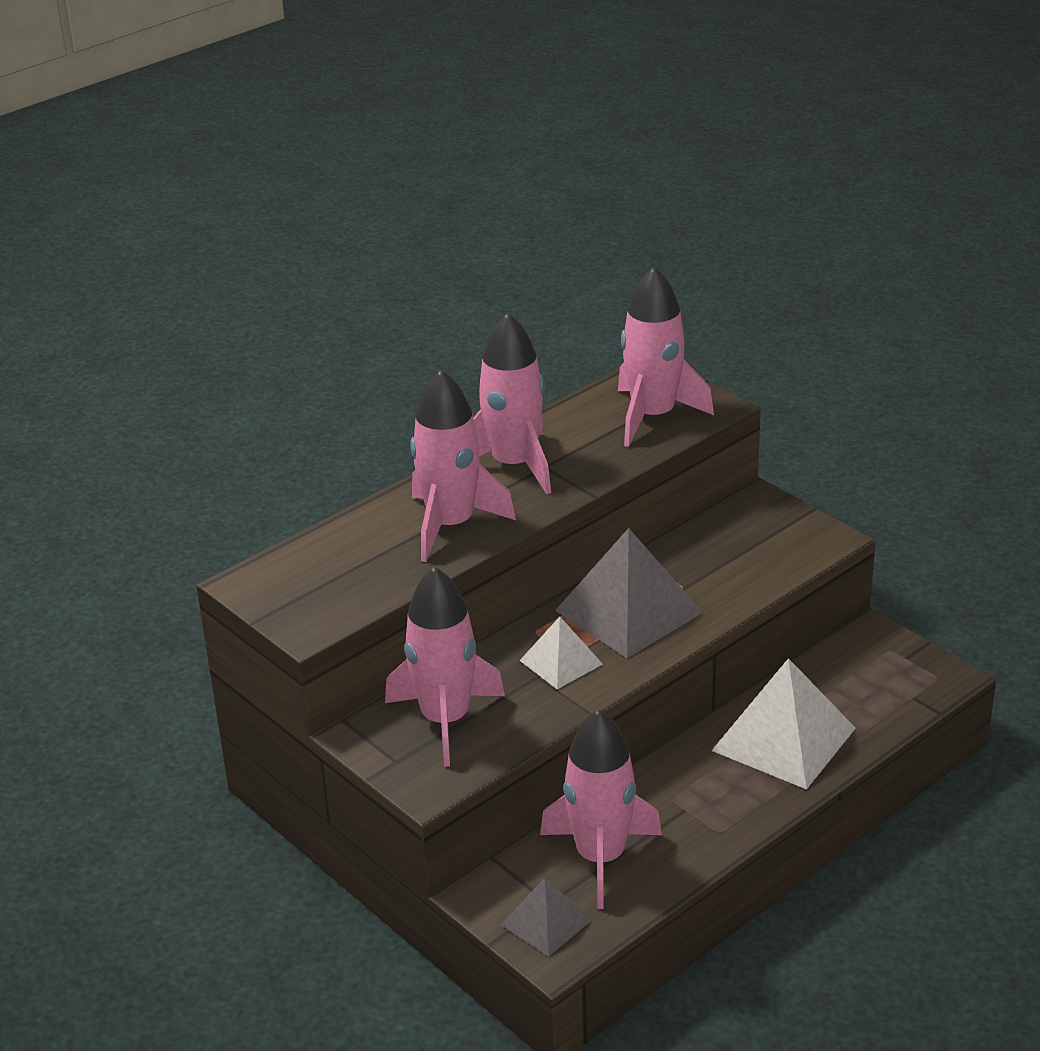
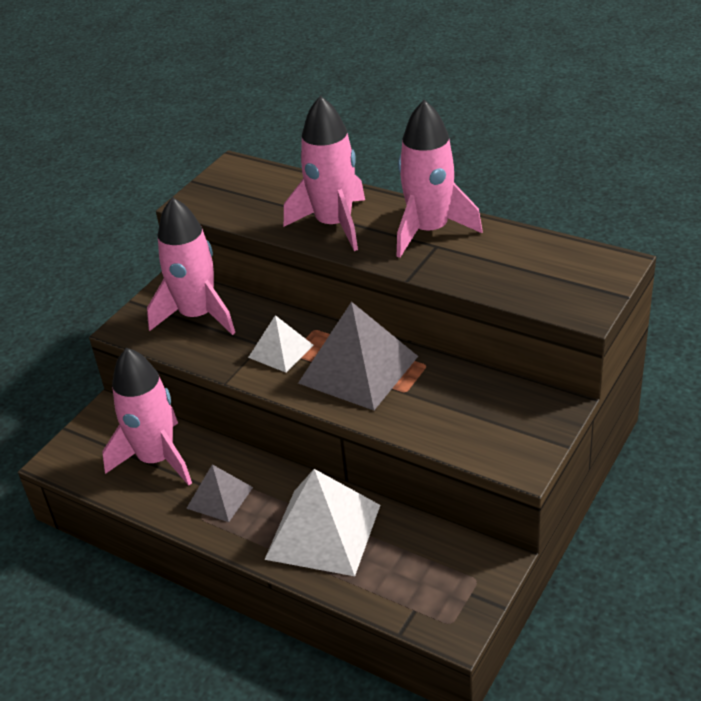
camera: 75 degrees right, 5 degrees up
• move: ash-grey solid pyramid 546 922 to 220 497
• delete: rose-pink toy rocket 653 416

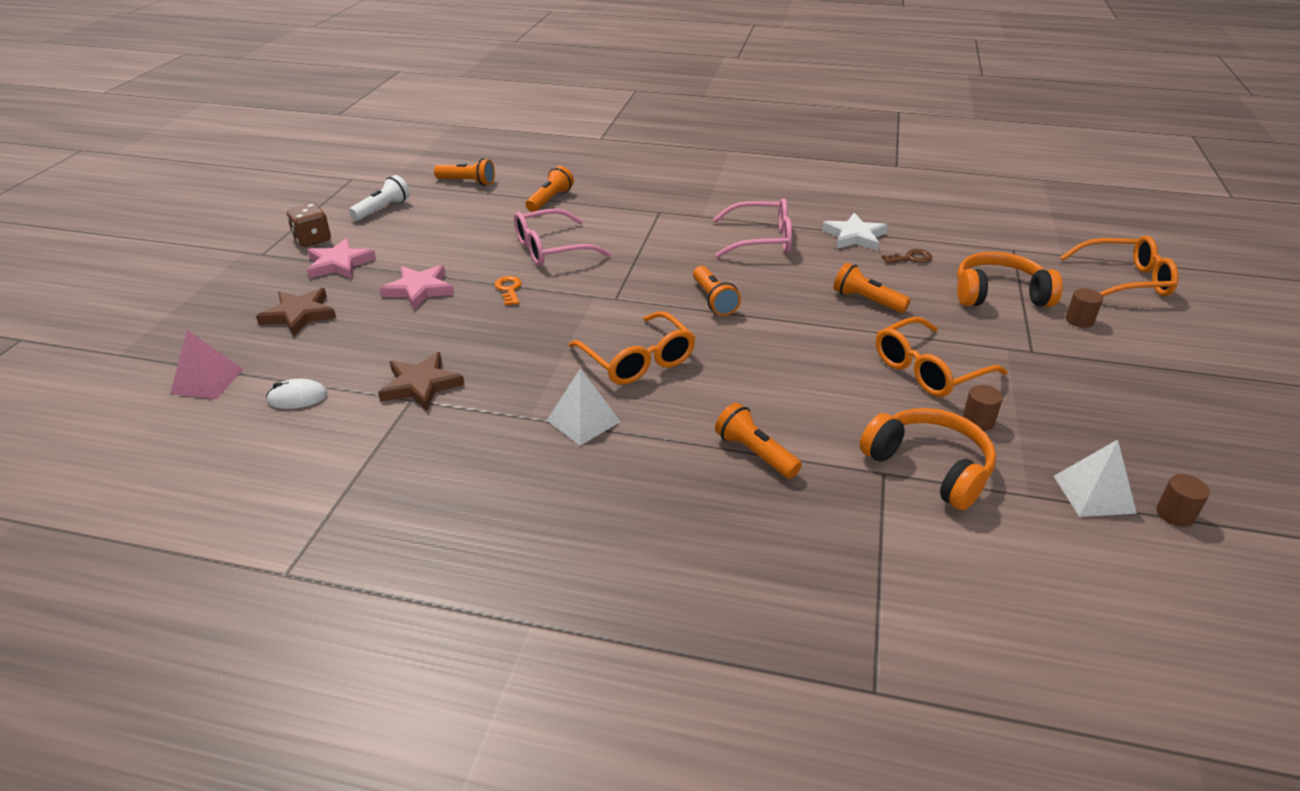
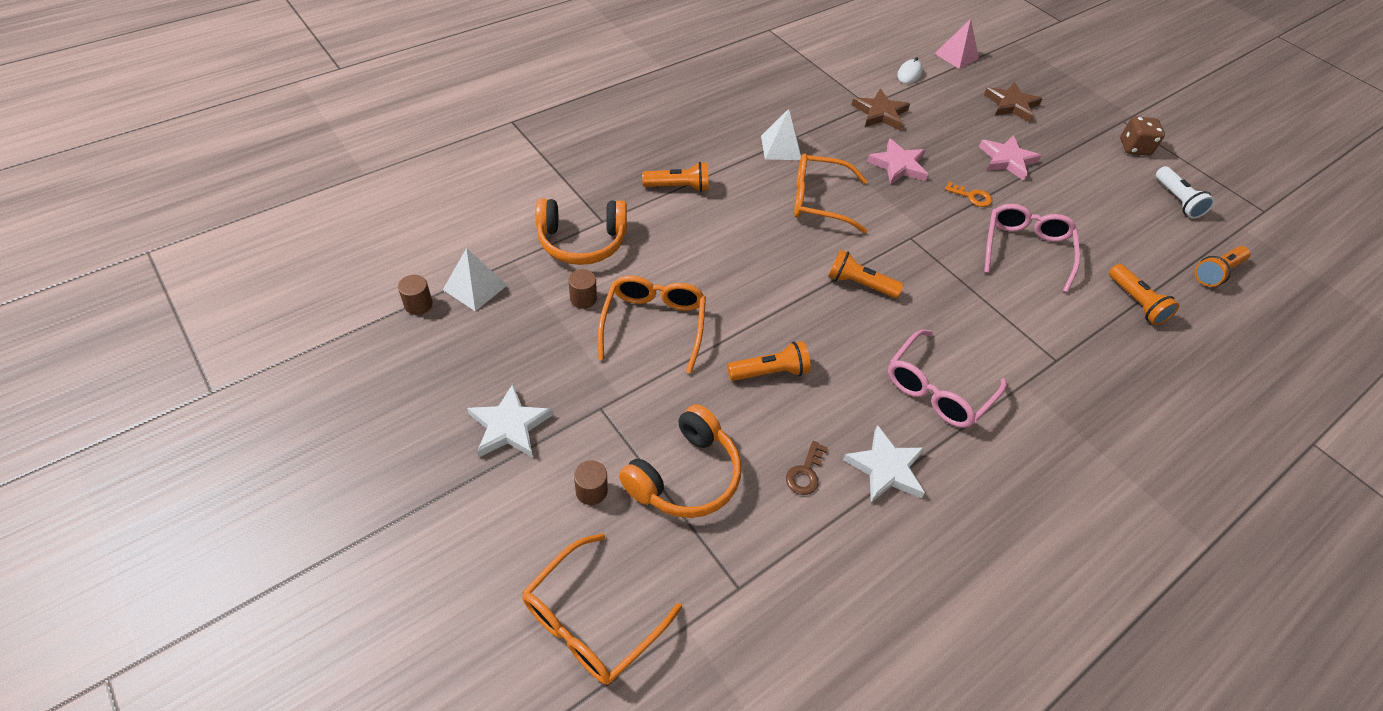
camera: 125 degrees right, 15 degrees up
• insert: snow-white five-pointed star 509 426
• move: rose-pink five-pointed star 339 263 to 898 165

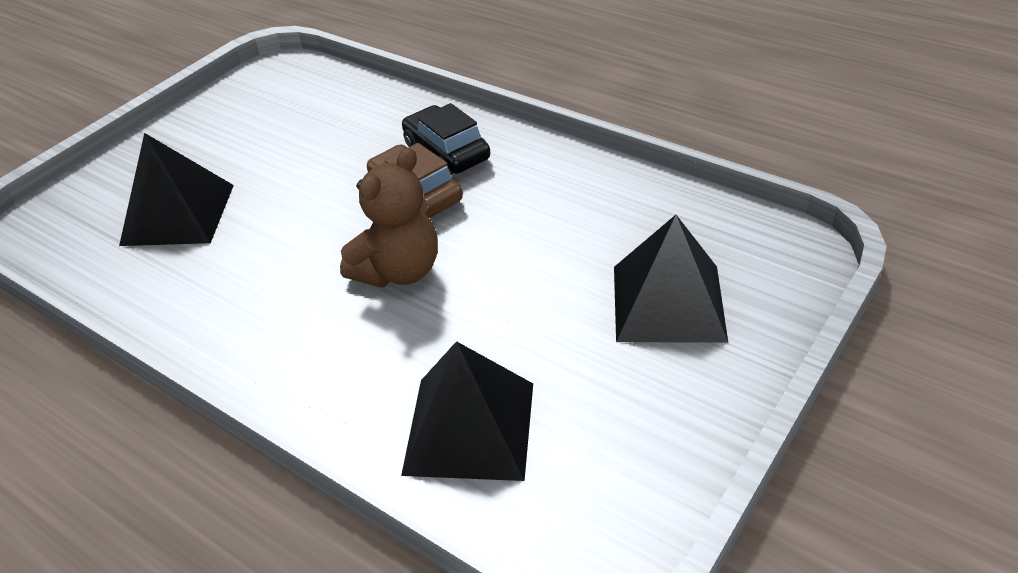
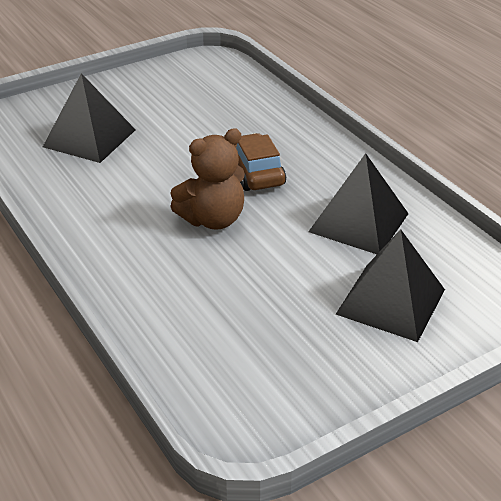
camera: 20 degrees right, 5 degrees down
• move: black solid pyramid 469 427 to 358 222
• delete: black car 446 152

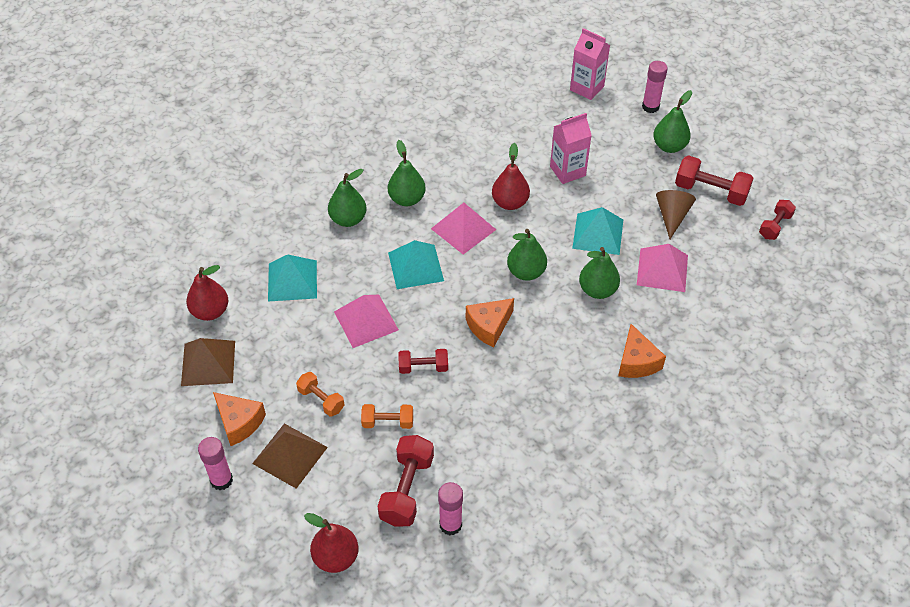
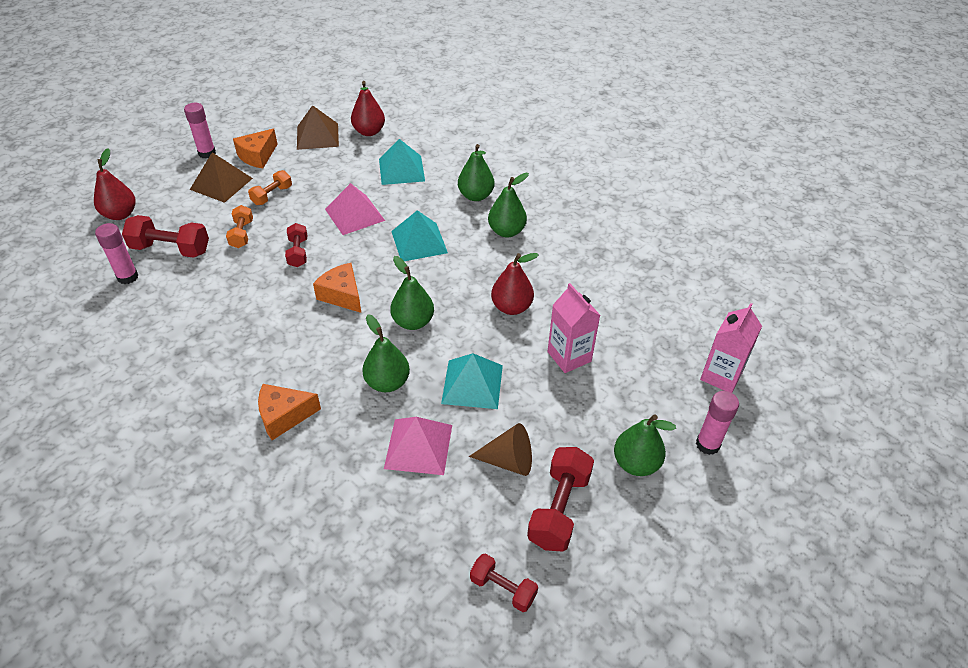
camera: 85 degrees right, 5 degrees down
• delete: rose-pink solid pyramid 463 229

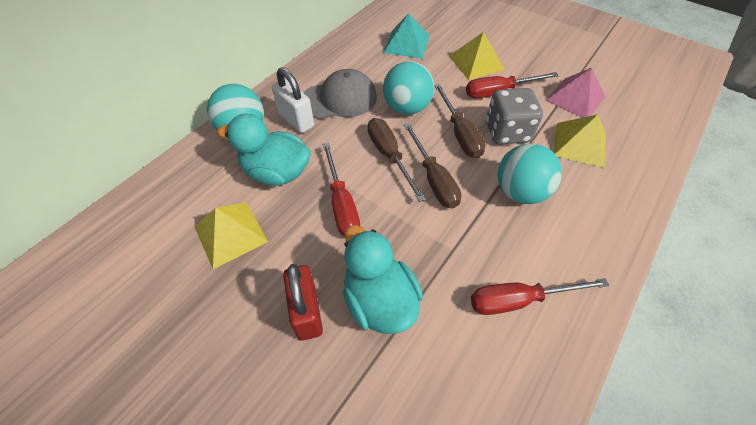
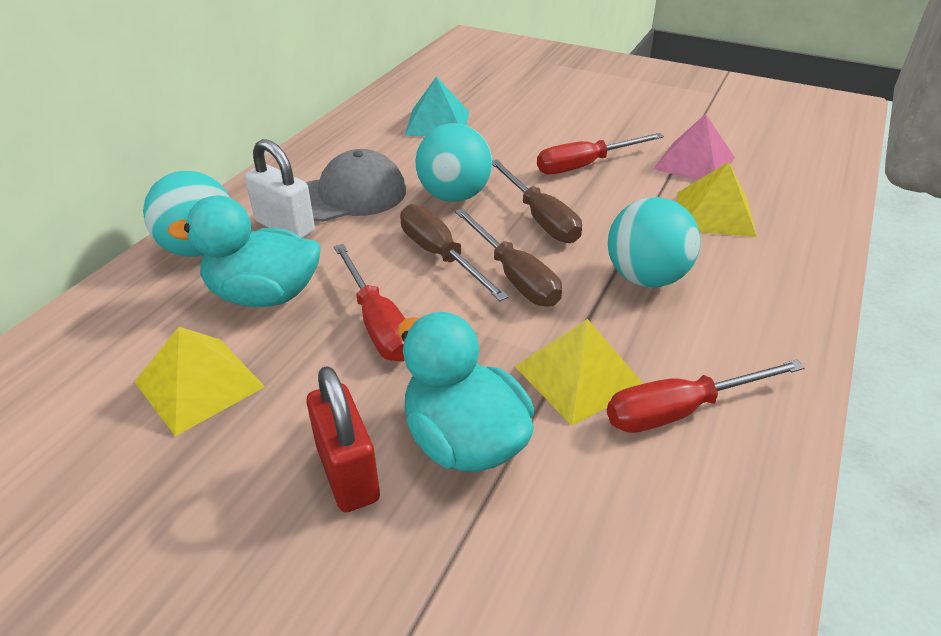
camera: 10 degrees left, 15 degrees down
• move: yellow solid pyramid 476 62 to 579 376
• delete: ash-grey game die 507 132

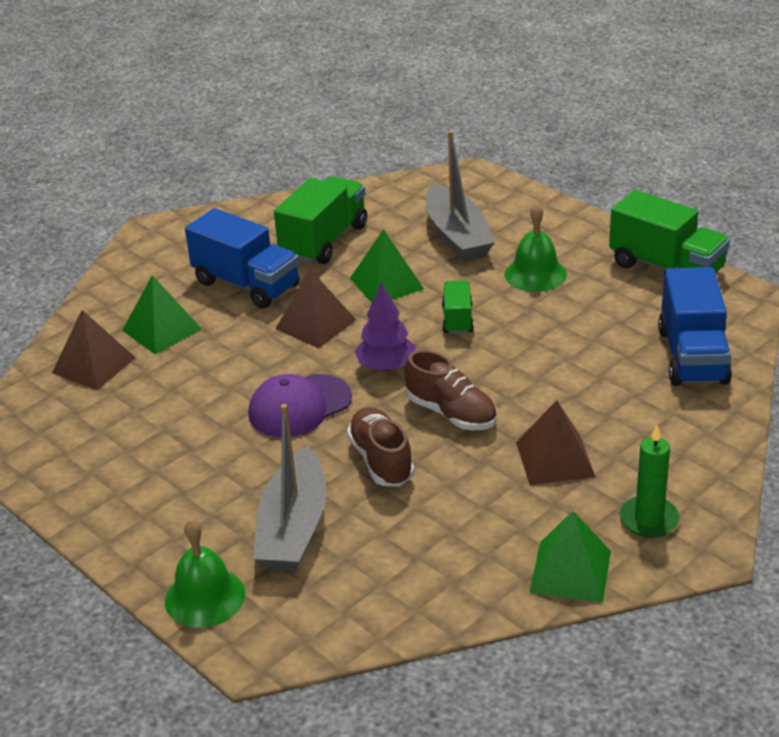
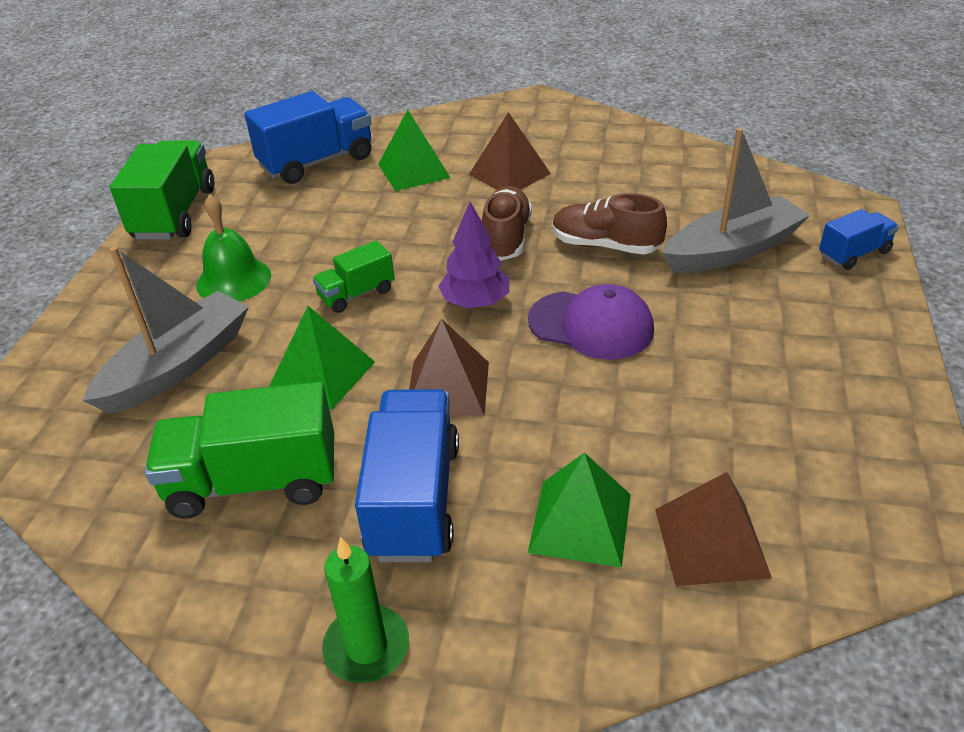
camera: 125 degrees left, 5 degrees up
• move: emerald candle 649 519 to 367 647
• move: emerald solid pyramid 570 571 to 414 170
• rotate: brown sneaker 381 460 = 605 245 75 degrees clockwise
• replace: emerald hand bell 205 597 to royal blue lorry 854 254

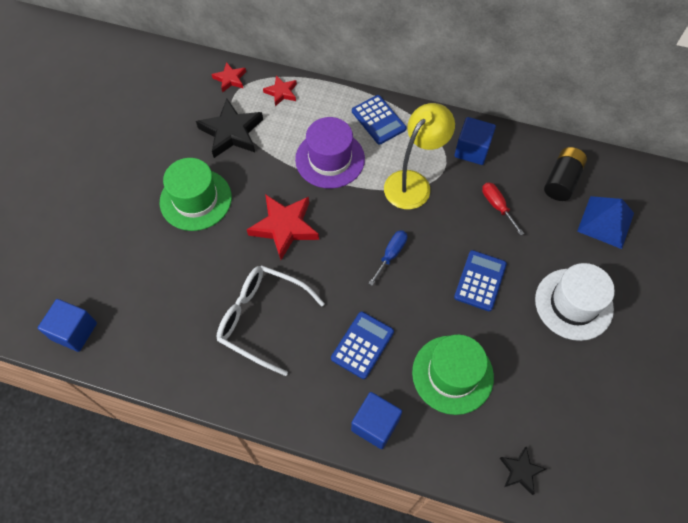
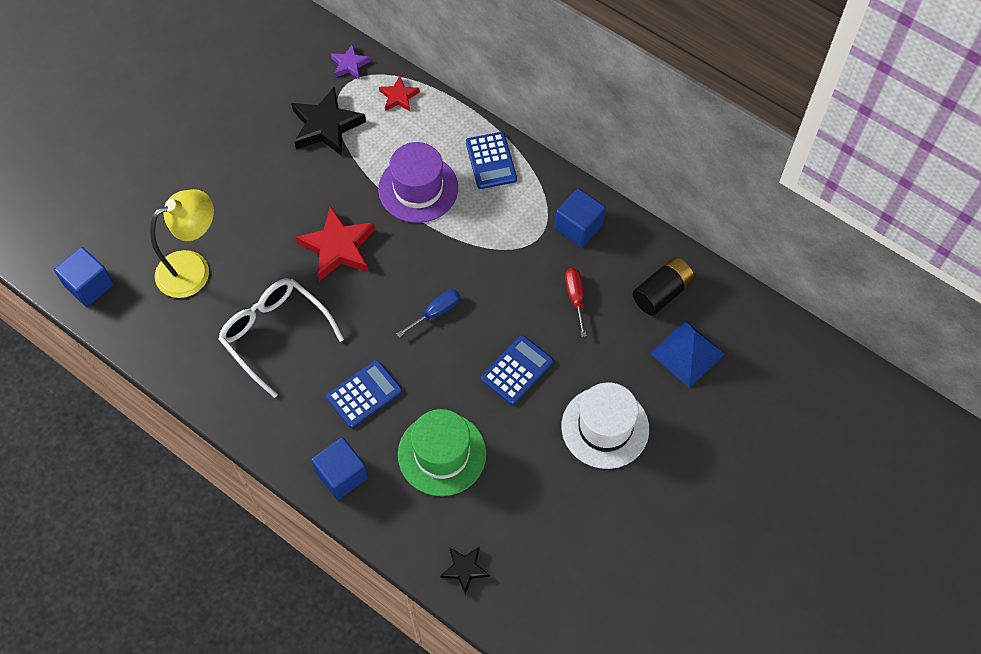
camera: 20 degrees right, 0 degrees up
• move: yellow desk lamp 413 183 to 193 269
• recolor: crimson five-pointed star 230 79 to purple five-pointed star 350 64
• delete: emerald hat 195 199

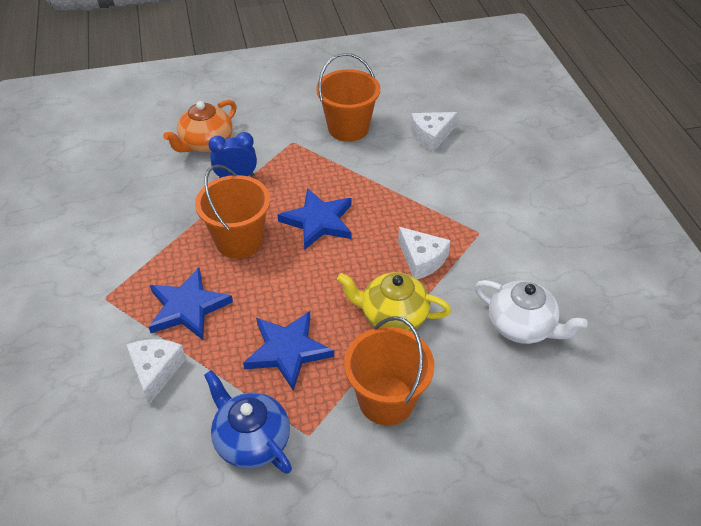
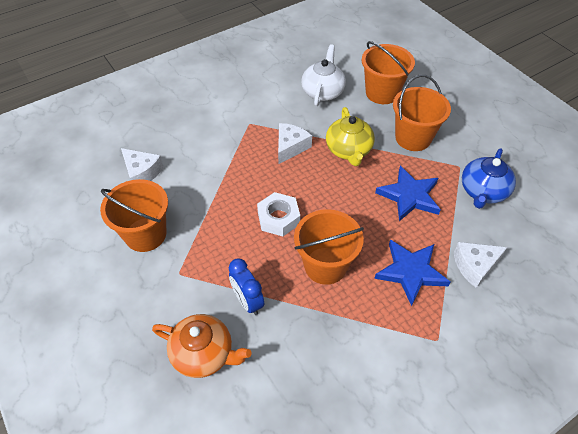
camera: 110 degrees left, 5 degrees up
• replace: royal blue five-pointed star 318 221 to snow-white hex nut 278 218
• insert: bright orange bucket 382 93

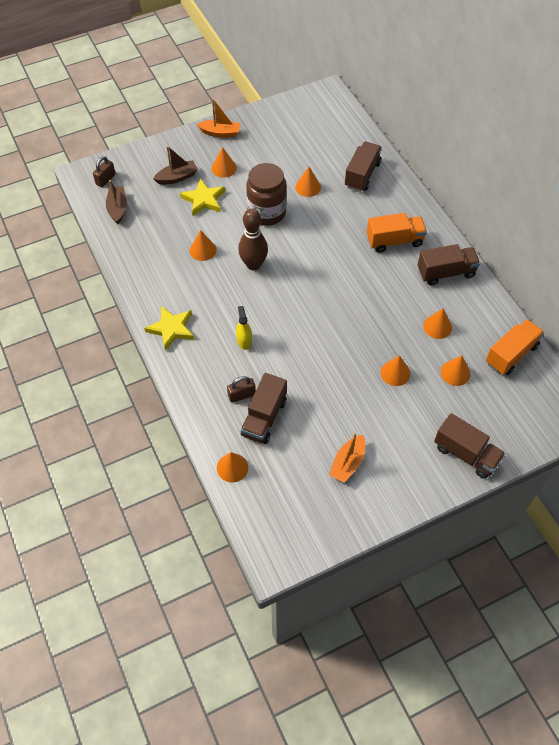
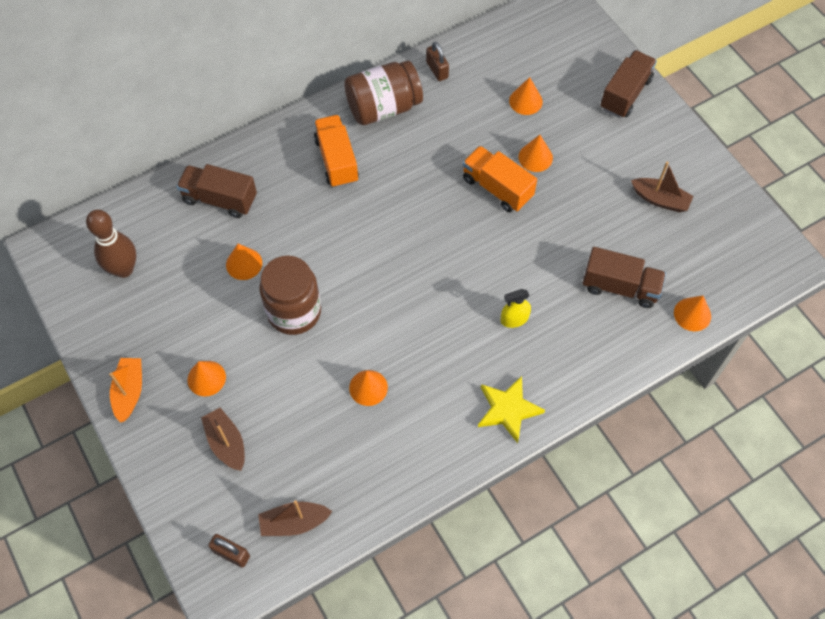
camera: 95 degrees left, 5 degrees up
• move: brown skittle 253 264 to 124 269
• replace: brown lorry 446 273 to brown preserve jar 383 108
• move: brown small lock 241 395 to 437 70
• move: bright orange lorry 511 354 to 497 188
• recolor: bright orange boat 347 463 to brown boat 660 200
• delete: yellow five-pointed star 204 199
• delete: bright orange cone shape 437 326

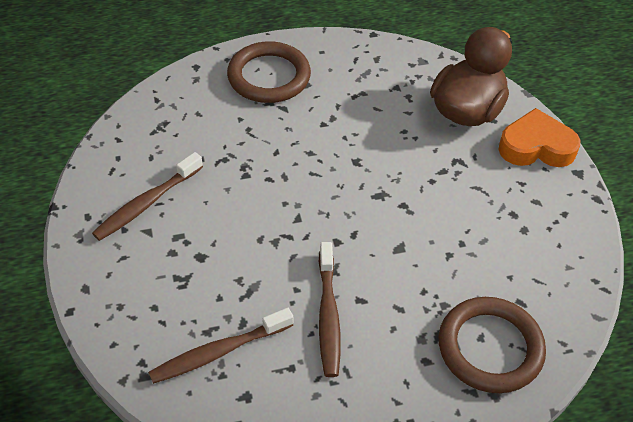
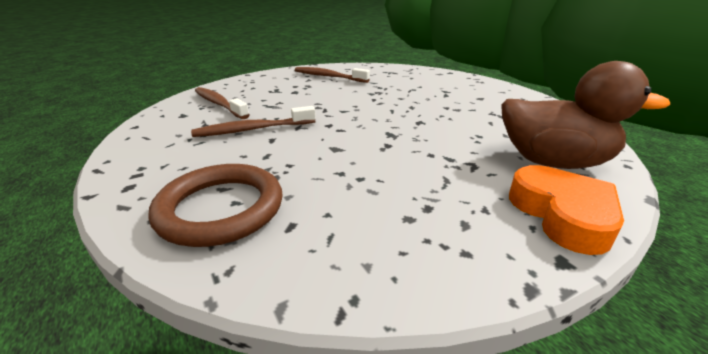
camera: 75 degrees right, 20 degrees down
• delete: brown torus 269 76

